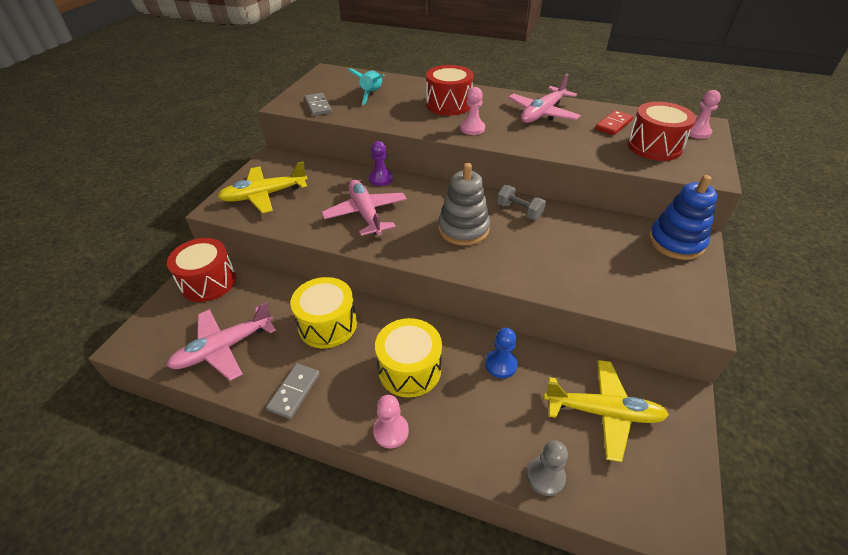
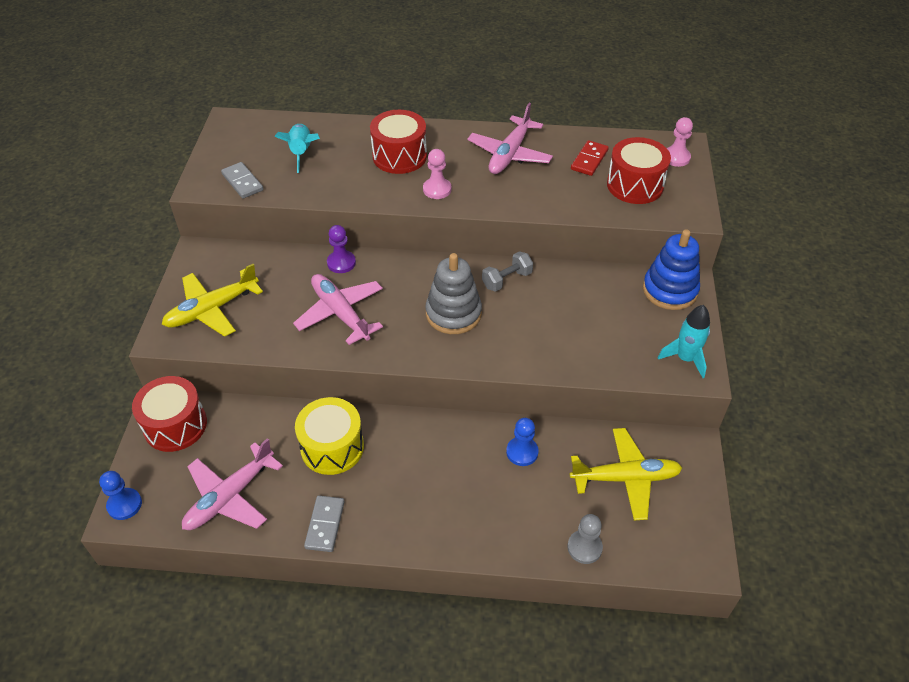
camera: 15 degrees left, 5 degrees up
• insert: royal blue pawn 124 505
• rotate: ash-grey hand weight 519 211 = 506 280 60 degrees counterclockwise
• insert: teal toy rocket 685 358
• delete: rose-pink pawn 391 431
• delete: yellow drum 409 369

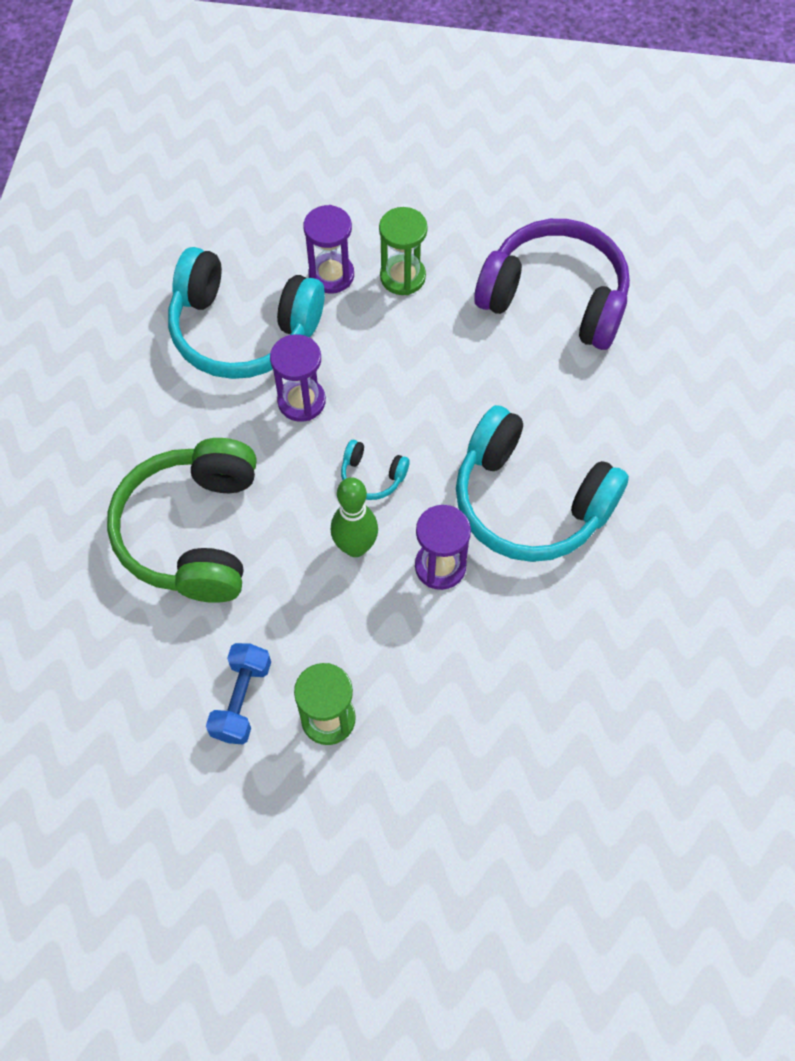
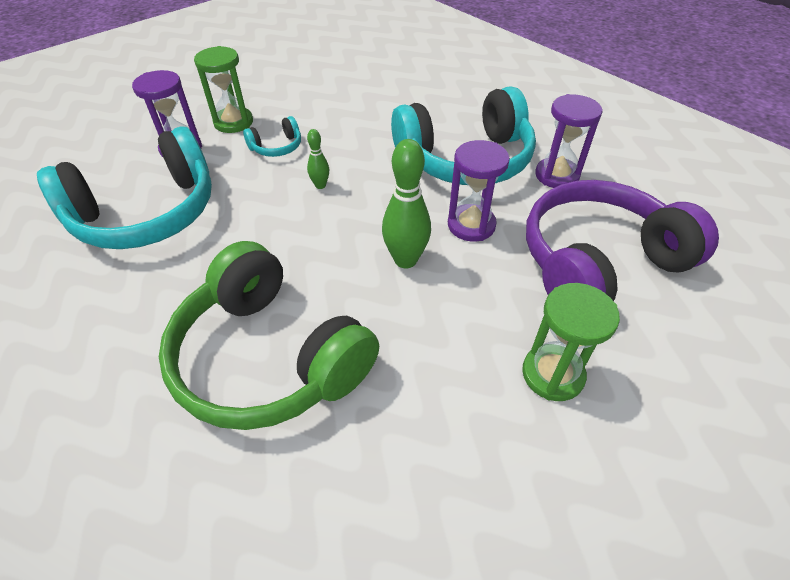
camera: 50 degrees left, 15 degrees down
• move: teal headset 372 476 to 277 147
• insert: emerald skittle 320 185
• move: purple headset 555 298 to 598 262
• move: purple sand timer 301 401 to 556 175
• delete: royal blue hand weight 241 700

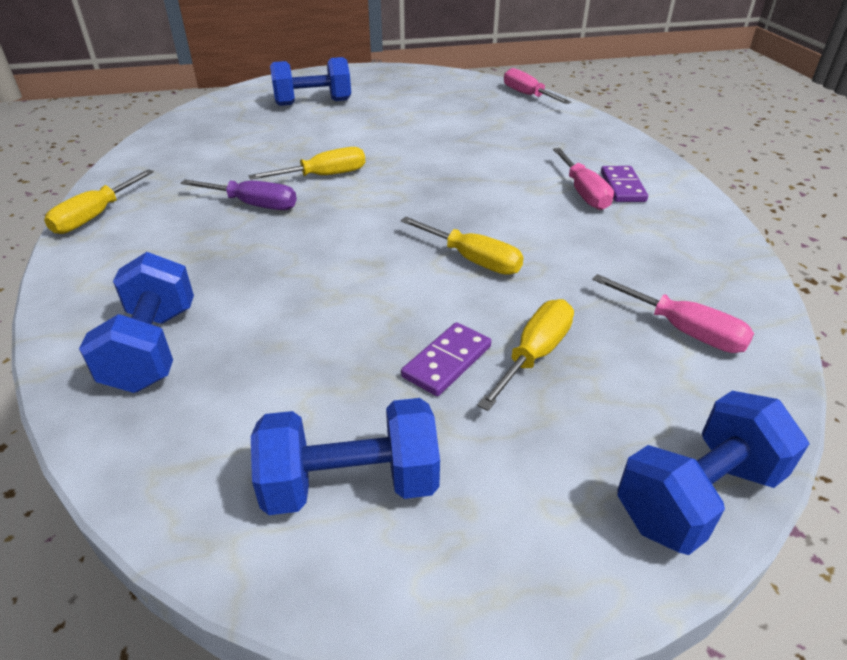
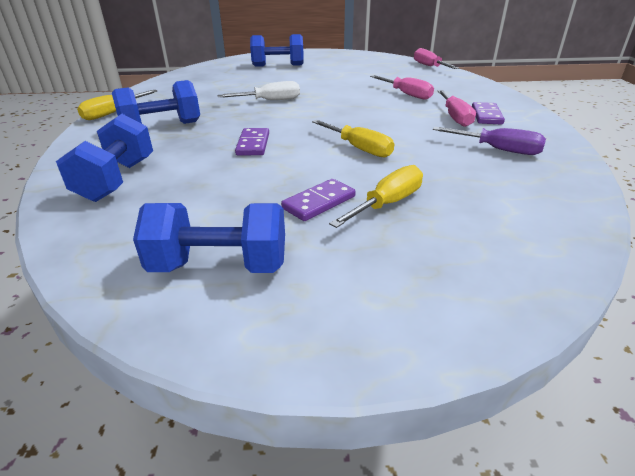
camera: 10 degrees right, 5 degrees down
• move: royal blue hand weight 697 496 to 162 127
• recolor: yellow screwdriver 324 176 to snow-white screwdriver 270 101
• insert: purple domino tile 253 144
• move: rose-pink screwdriver 682 330 to 406 94
• move: purple screwdriver 253 205 to 498 150

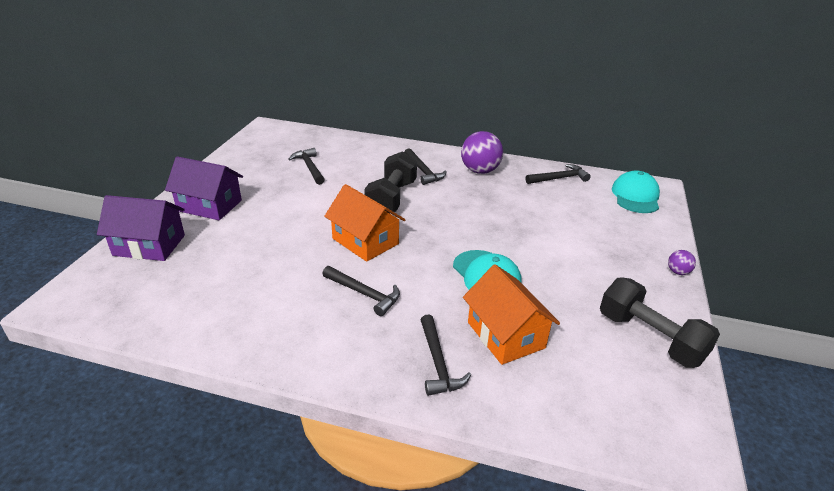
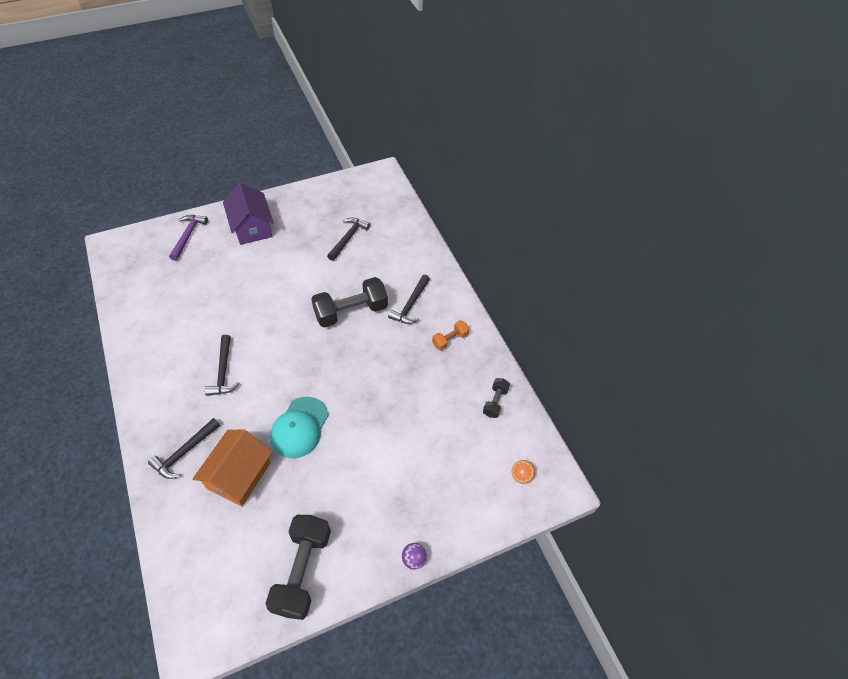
camera: 50 degrees right, 20 degrees up
• replace: purple toy house 149 245 to purple carpenter's hammer 188 236
• replace: purple sphere 480 171 to bright orange hand weight 450 340
• replace: black carpenter's hammer 559 178 to black hand weight 495 402
• replace: teal peaked cap 635 196 to bright orange sphere 521 476
• delete: bright orange toy house 365 241

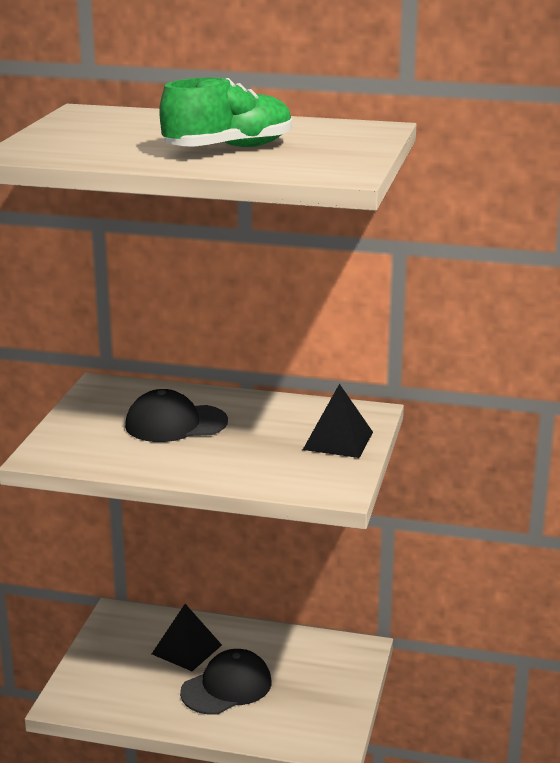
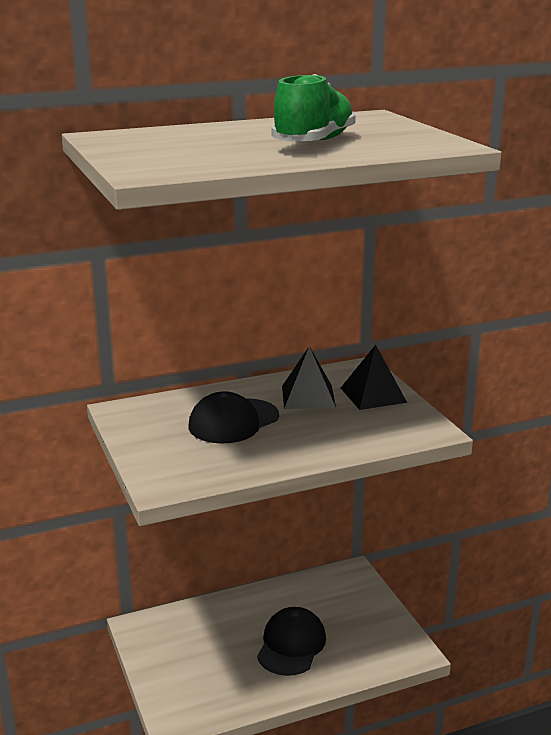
camera: 35 degrees left, 0 degrees up
• move: black solid pyramid 186 649 to 308 396

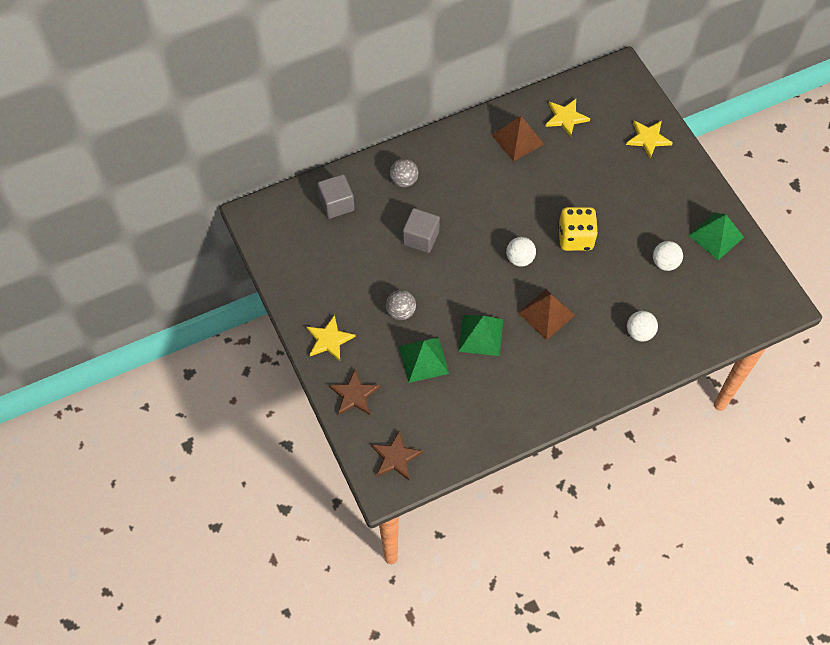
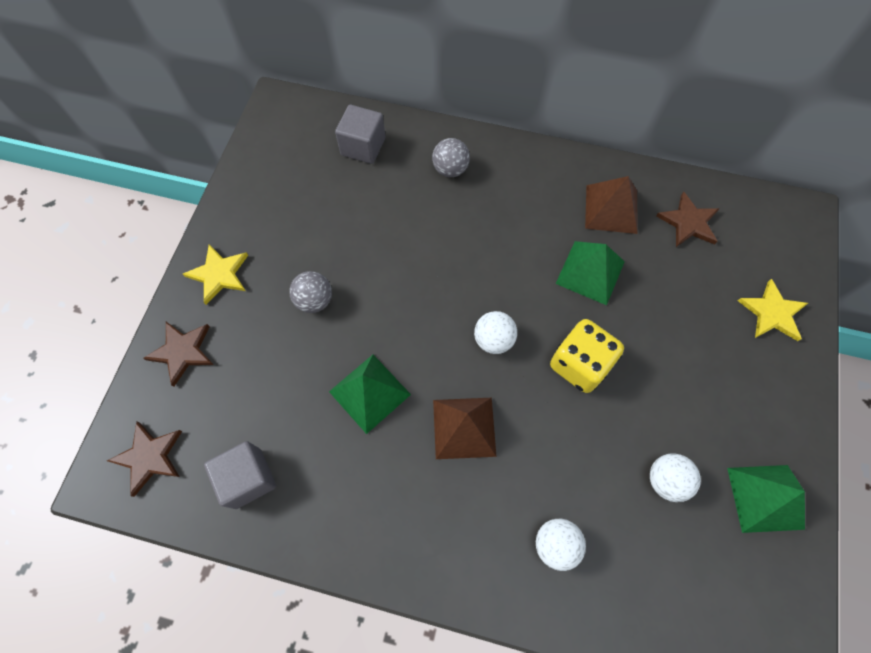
camera: 40 degrees right, 5 degrees up
• move: ash-grey solid cube 421 238 to 248 478
• move: emerald solid pyramid 423 359 to 590 272
• recolor: yellow five-pointed star 566 118 to brown five-pointed star 688 222

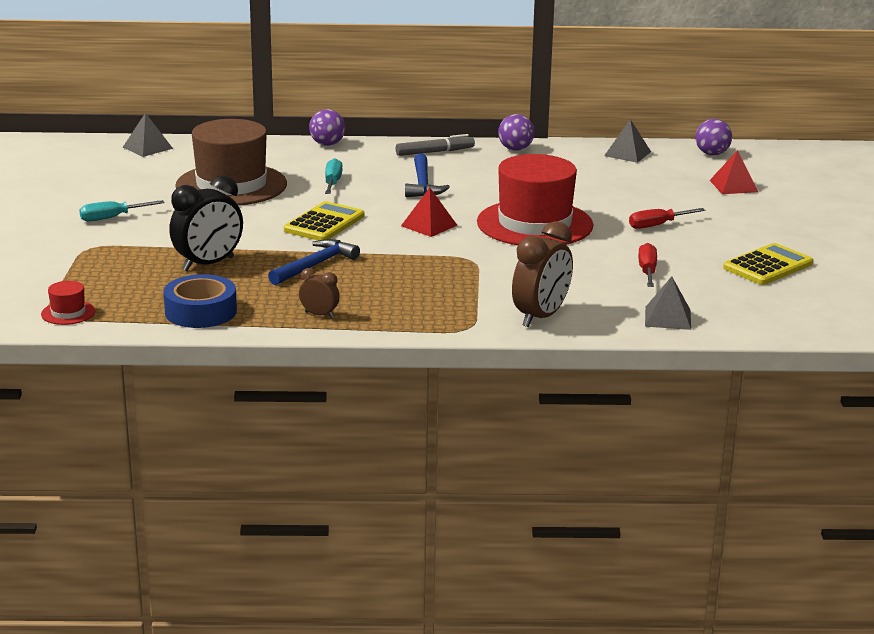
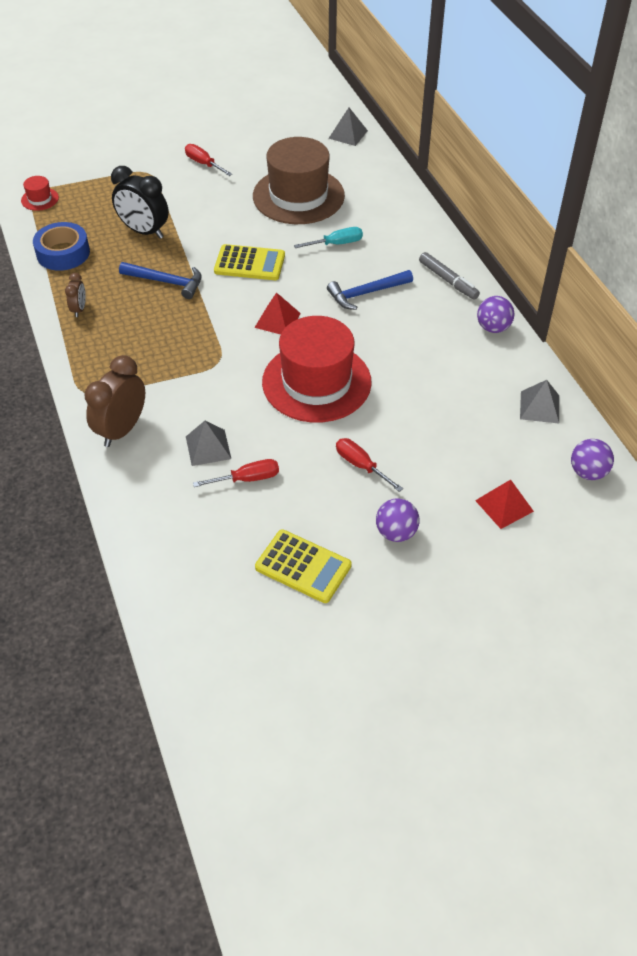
camera: 70 degrees right, 25 degrees up
• rotate: brown alarm clock 541 317 = 122 430 105 degrees clockwise
• recolor: teal screwdriver 112 218 to crimson screwdriver 204 164
• move: ash-grey solid pyramid 667 318 to 208 447
• move: purple sphere 327 144 to 396 532

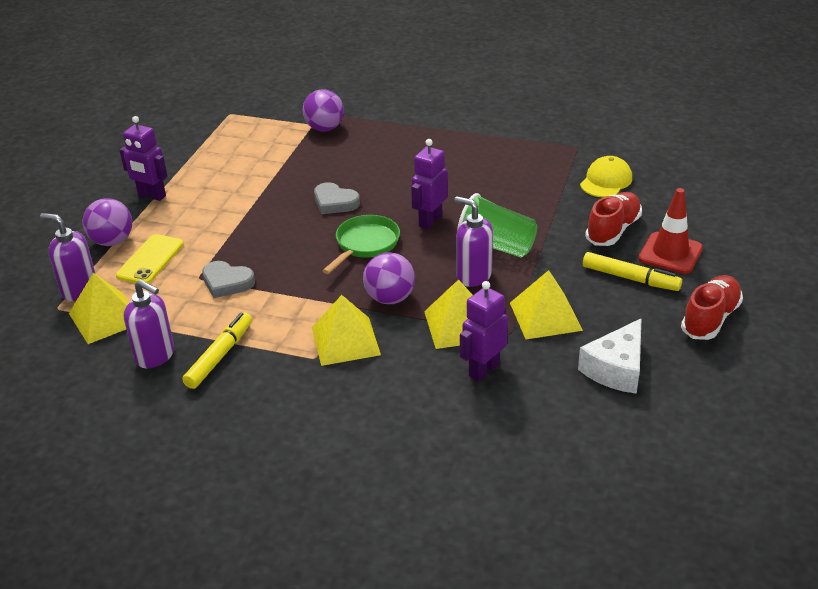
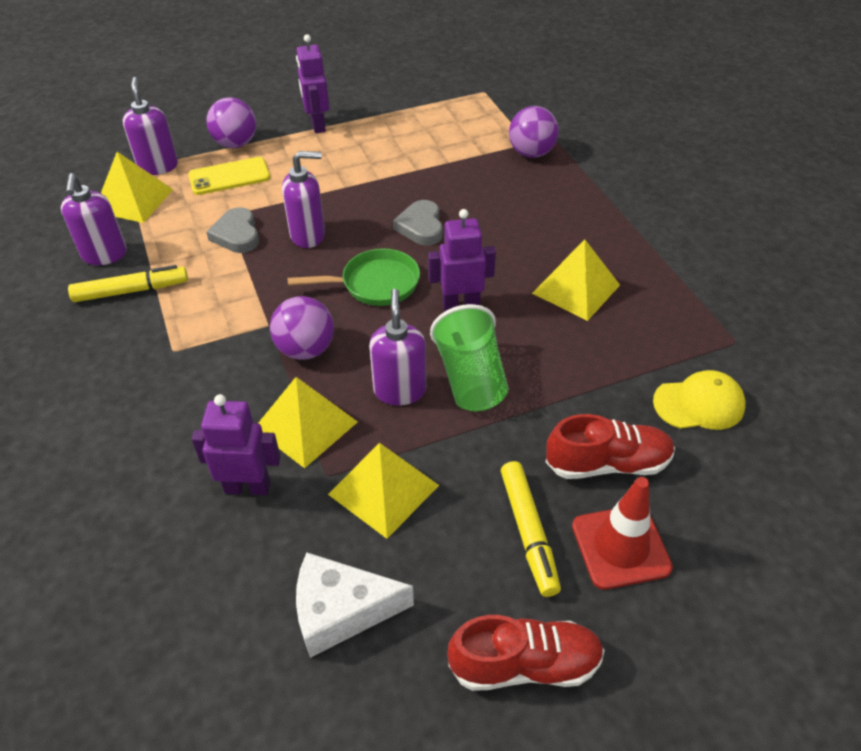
camera: 50 degrees right, 10 degrees up
• insert: purple soap dispenser 308 235
• move: yellow solid pyramid 345 341 to 576 289

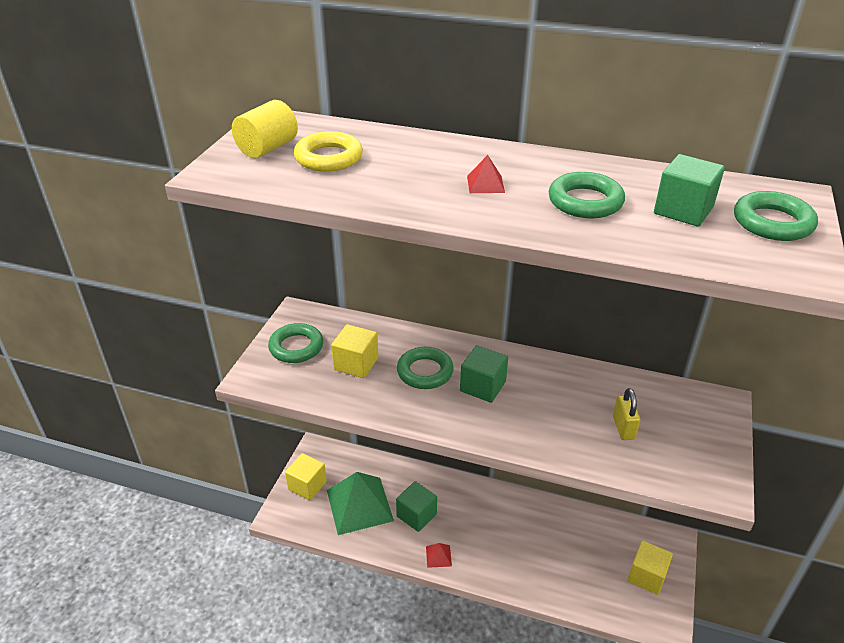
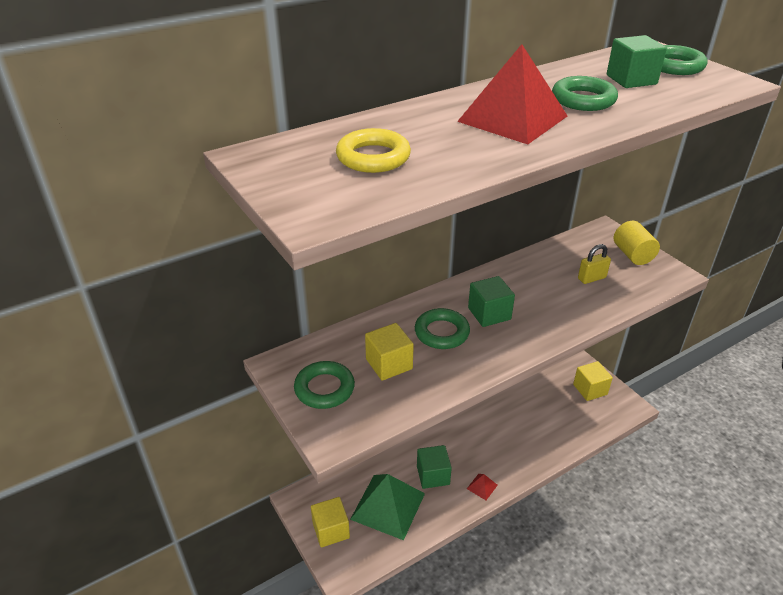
camera: 50 degrees left, 0 degrees up
• resize: crimson solid pyramid 485 184 = 512 118 x2.45
• rotate: yellow small lock 623 428 = 591 278 60 degrees counterclockwise
• move: yellow solid cylinder 267 148 to 632 255

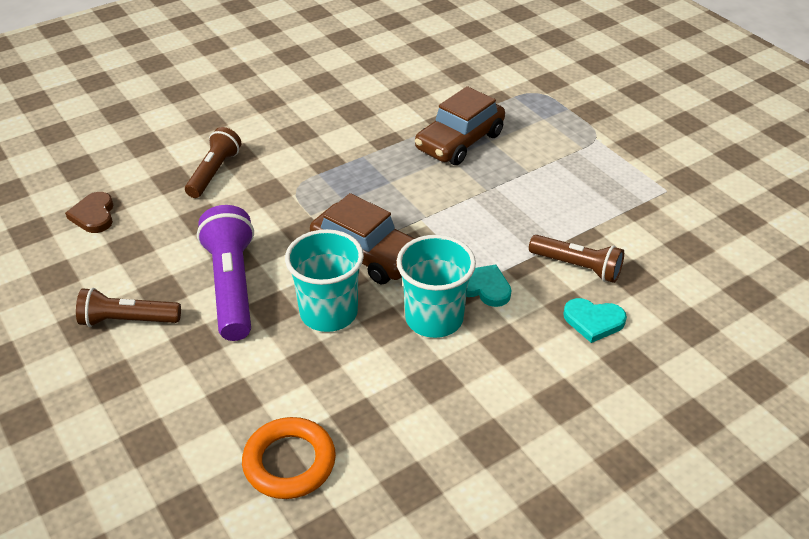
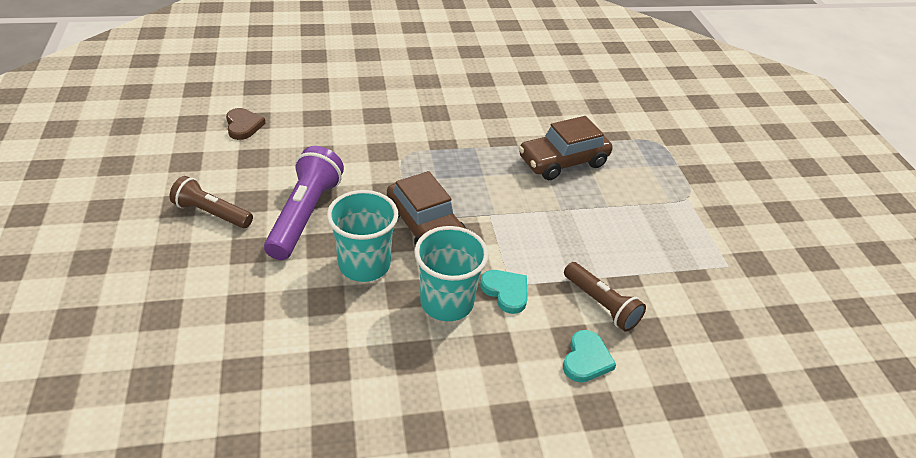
camera: 20 degrees right, 0 degrees up
• rotate: brown love heart 94 215 = 243 126 150 degrees clockwise
• rotate: teal love heart 593 321 = 586 359 105 degrees counterclockwise
• delete: brown torch 214 172
• delete: bright orange torus 289 462

